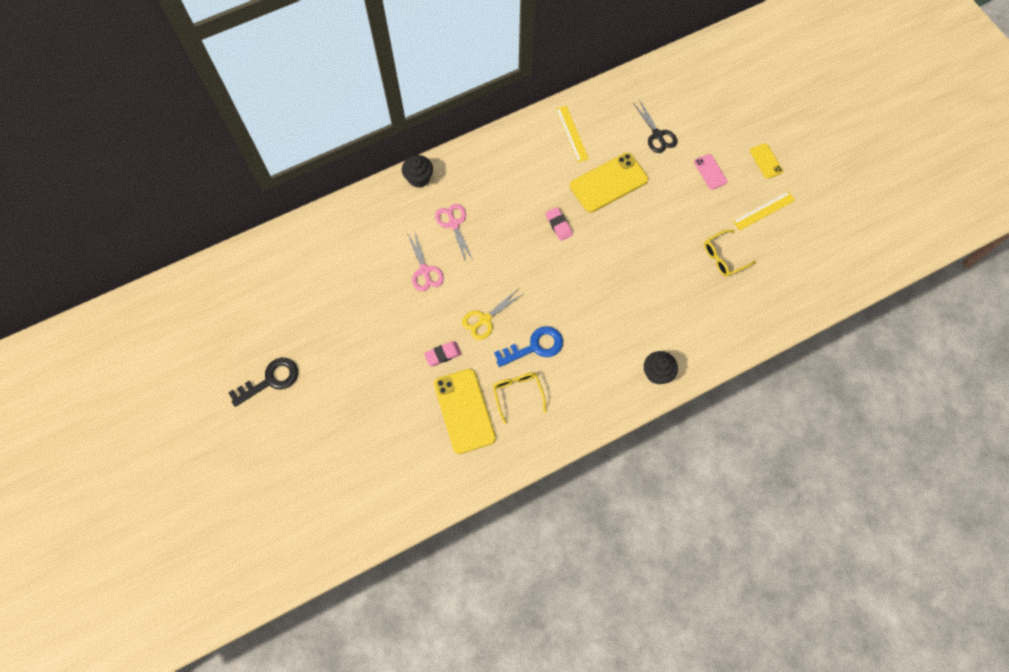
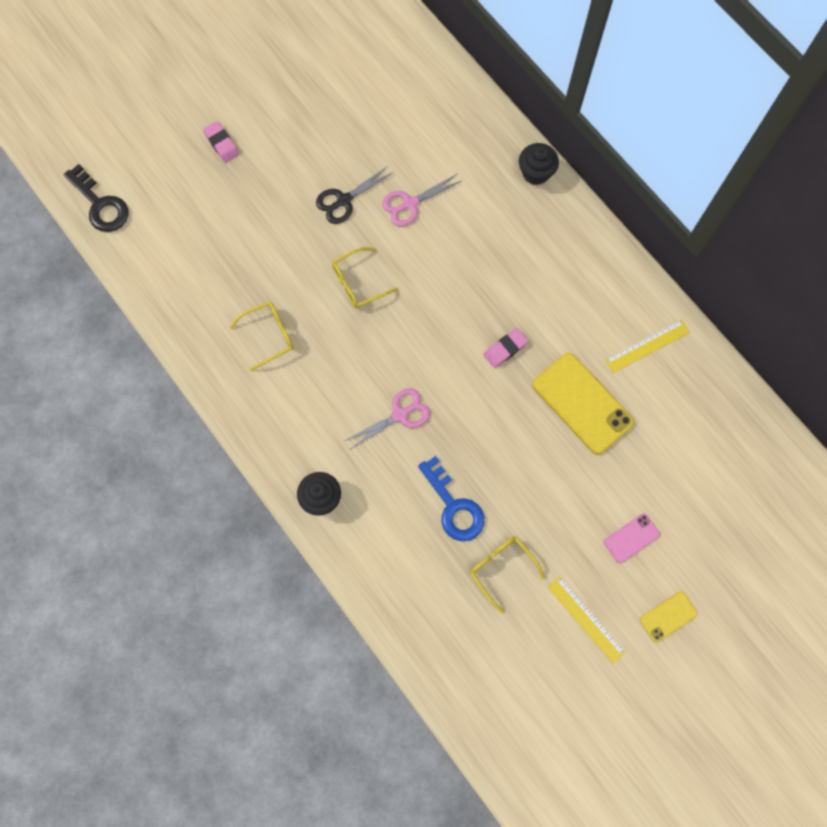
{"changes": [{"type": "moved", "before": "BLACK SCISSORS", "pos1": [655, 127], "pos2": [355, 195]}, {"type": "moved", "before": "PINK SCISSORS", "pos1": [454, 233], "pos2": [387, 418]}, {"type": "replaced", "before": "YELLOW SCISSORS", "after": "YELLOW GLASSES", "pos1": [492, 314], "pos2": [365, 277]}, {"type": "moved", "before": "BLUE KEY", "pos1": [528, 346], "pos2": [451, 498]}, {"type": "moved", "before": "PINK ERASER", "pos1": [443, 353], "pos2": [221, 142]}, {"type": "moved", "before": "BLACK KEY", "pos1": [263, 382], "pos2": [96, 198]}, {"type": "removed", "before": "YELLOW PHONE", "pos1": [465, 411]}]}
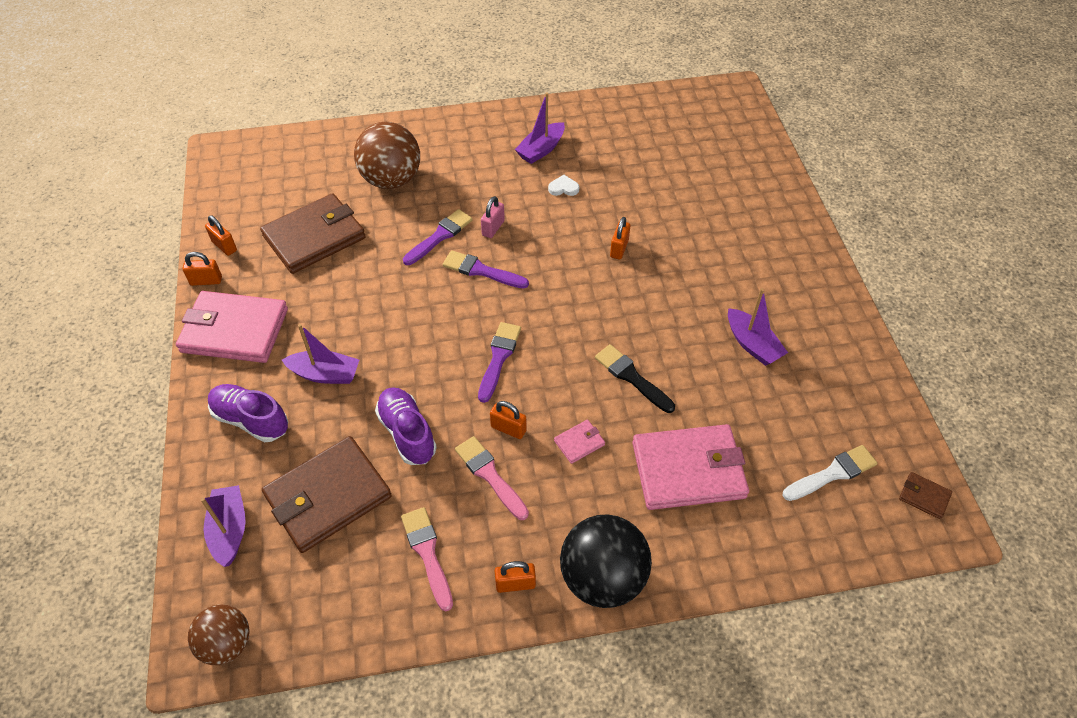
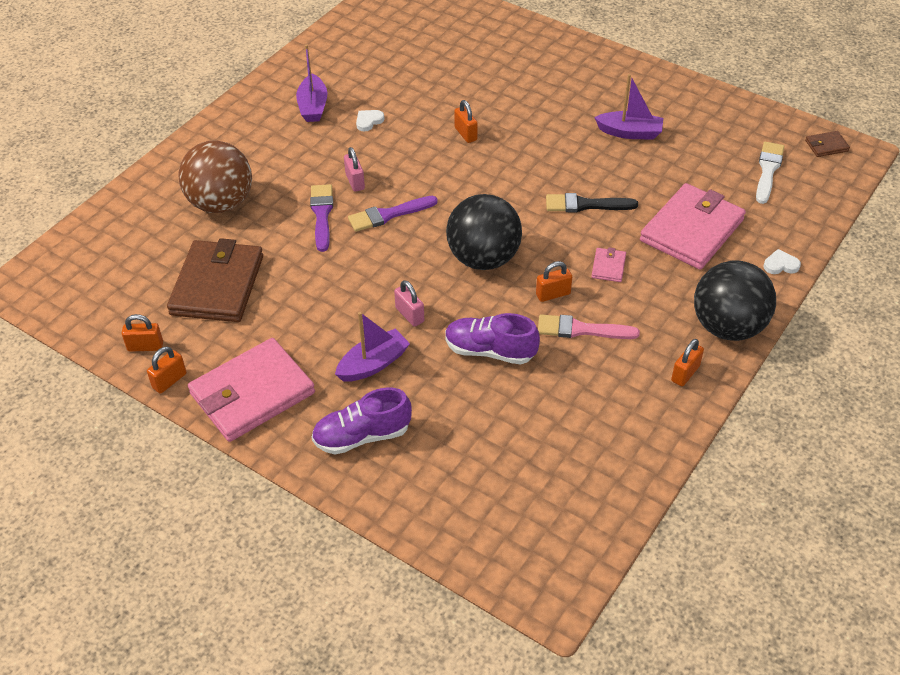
{"changes": [{"type": "replaced", "before": "PURPLE BRUSH", "after": "BLACK BALL", "pos1": [499, 362], "pos2": [484, 232]}, {"type": "removed", "before": "BROWN WALLET", "pos1": [327, 494]}, {"type": "removed", "before": "PURPLE BOAT", "pos1": [223, 526]}, {"type": "removed", "before": "PINK BRUSH", "pos1": [427, 559]}, {"type": "removed", "before": "BROWN BALL", "pos1": [218, 635]}, {"type": "added", "after": "WHITE HEART", "pos2": [782, 261]}, {"type": "added", "after": "PINK PADLOCK", "pos2": [409, 303]}]}
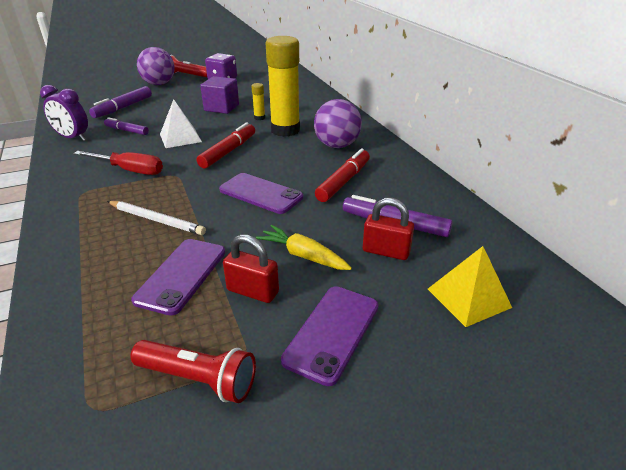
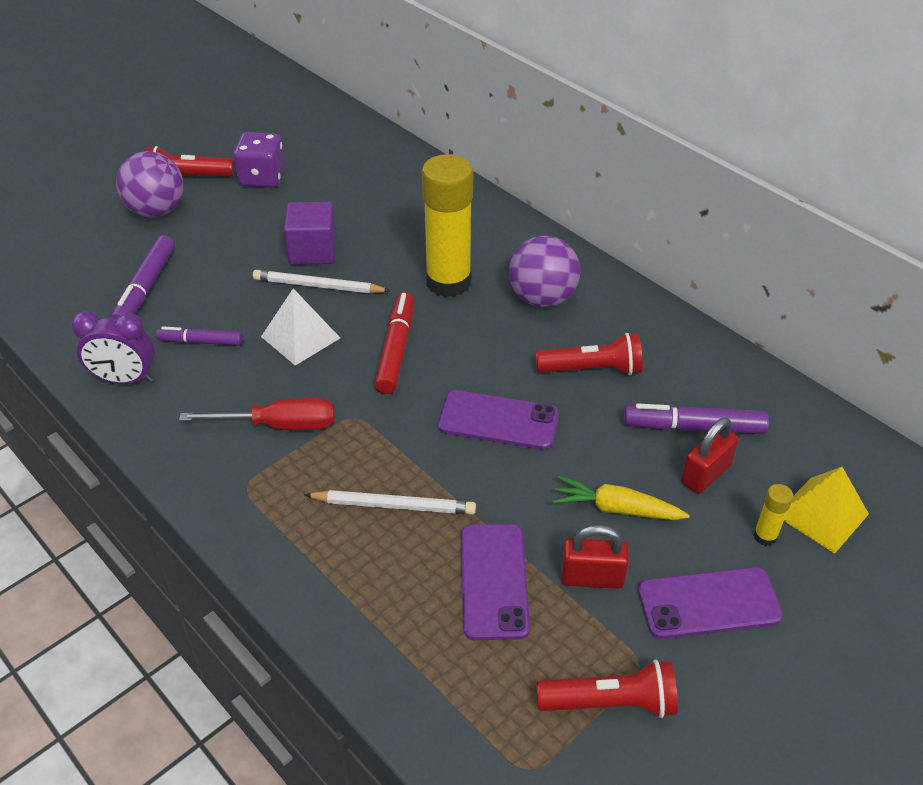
{"changes": [{"type": "moved", "before": "YELLOW GLUE STICK", "pos1": [258, 101], "pos2": [773, 515]}, {"type": "replaced", "before": "RED MARKER", "after": "RED FLASHLIGHT", "pos1": [342, 175], "pos2": [589, 354]}, {"type": "turned", "before": "RED PADLOCK", "pos1": [388, 229], "pos2": [710, 456], "turn": -45}, {"type": "turned", "before": "PURPLE PHONE", "pos1": [330, 336], "pos2": [710, 603], "turn": 75}, {"type": "added", "after": "WHITE PENCIL", "pos2": [322, 281]}]}
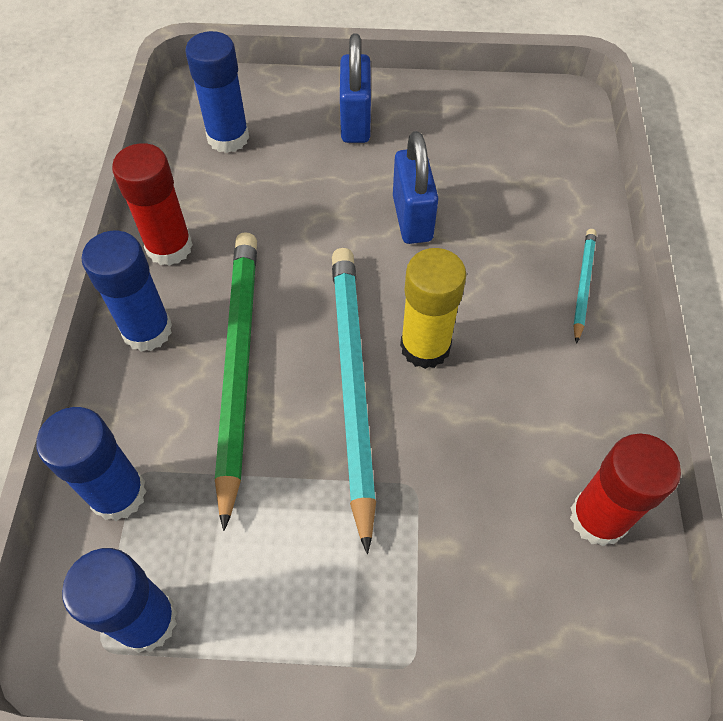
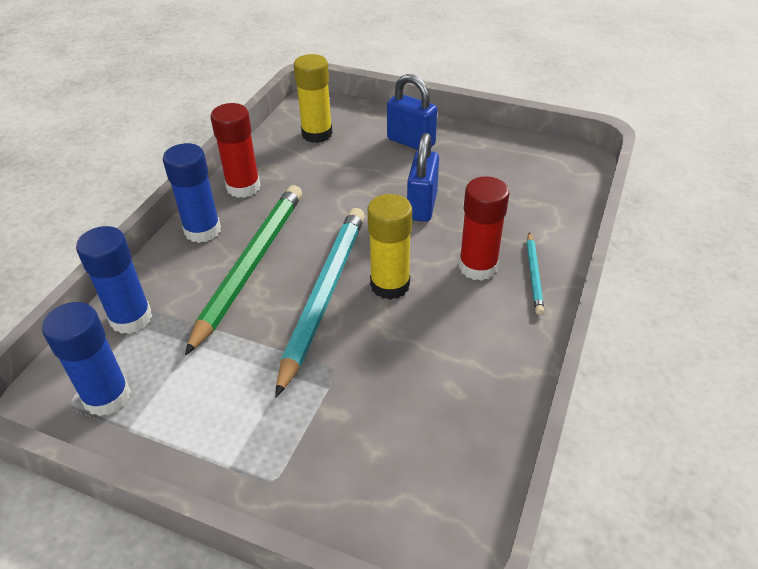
{"changes": [{"type": "recoloured", "before": "BLUE GLUE STICK", "after": "YELLOW GLUE STICK", "pos1": [217, 92], "pos2": [313, 98]}, {"type": "turned", "before": "BLUE PADLOCK", "pos1": [355, 88], "pos2": [412, 112], "turn": -75}, {"type": "turned", "before": "TURQUOISE PENCIL", "pos1": [585, 286], "pos2": [535, 273], "turn": 150}, {"type": "moved", "before": "RED GLUE STICK", "pos1": [625, 490], "pos2": [484, 228]}]}
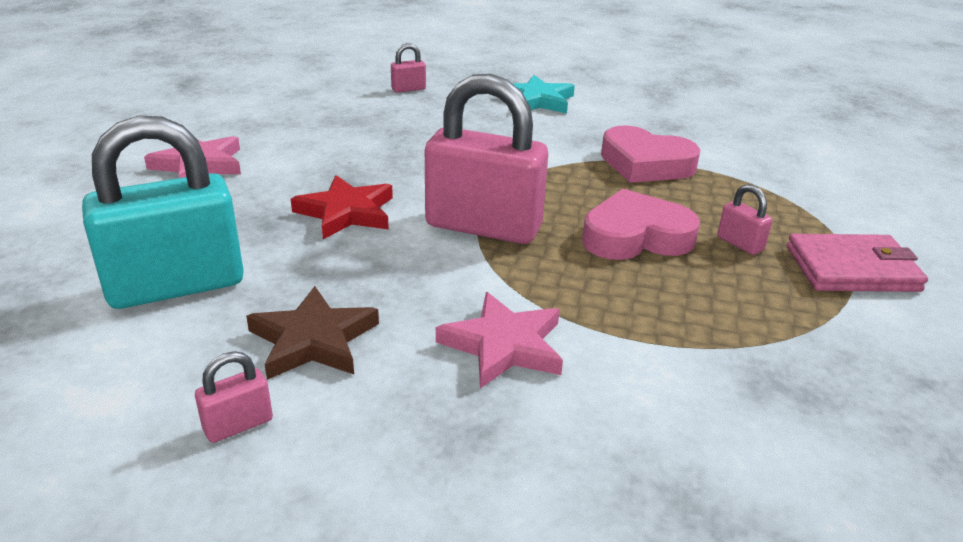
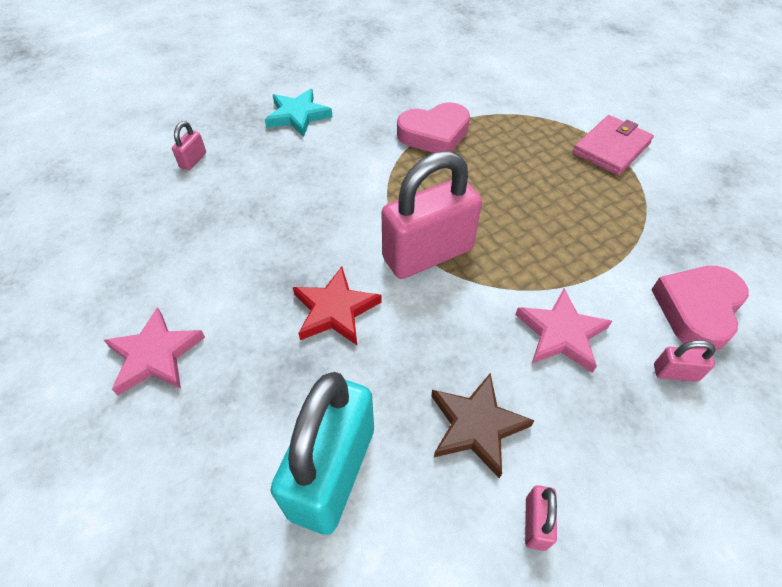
{"changes": [{"type": "moved", "before": "PINK PADLOCK", "pos1": [744, 219], "pos2": [685, 361]}, {"type": "moved", "before": "PINK HEART", "pos1": [641, 224], "pos2": [700, 308]}]}
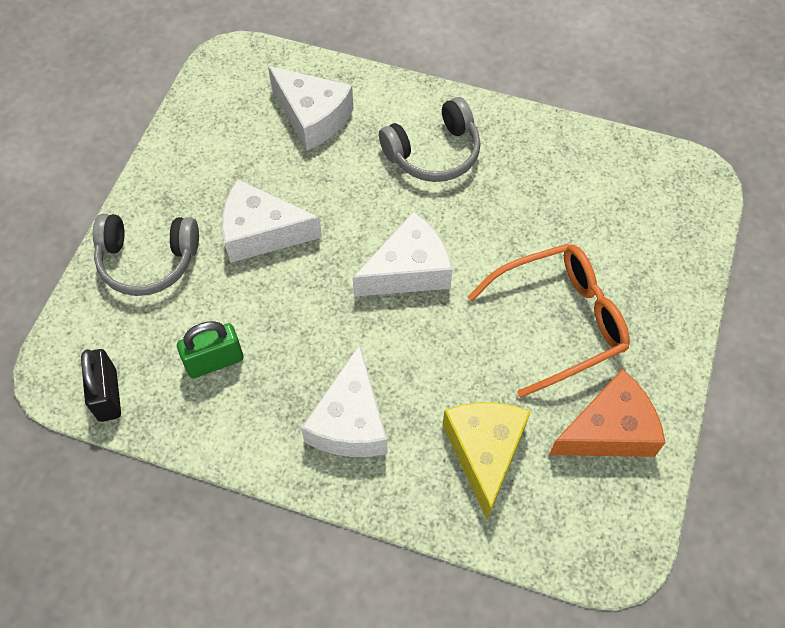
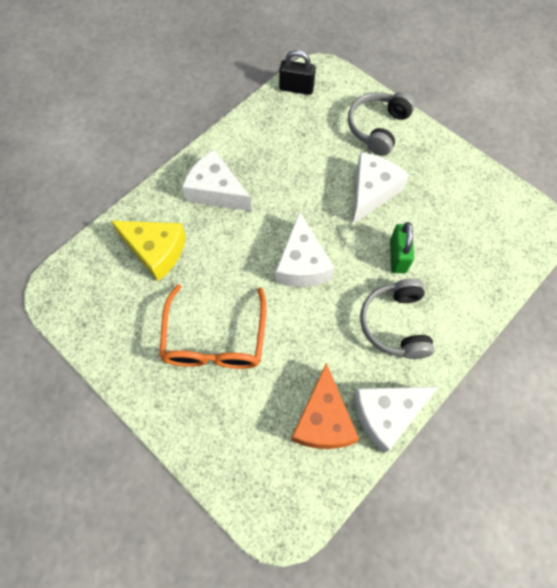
{"changes": [{"type": "moved", "before": "WHITE CHEESE", "pos1": [310, 108], "pos2": [395, 420]}, {"type": "moved", "before": "GREEN PADLOCK", "pos1": [210, 349], "pos2": [402, 247]}, {"type": "moved", "before": "ORANGE CHEESE", "pos1": [607, 413], "pos2": [325, 406]}]}
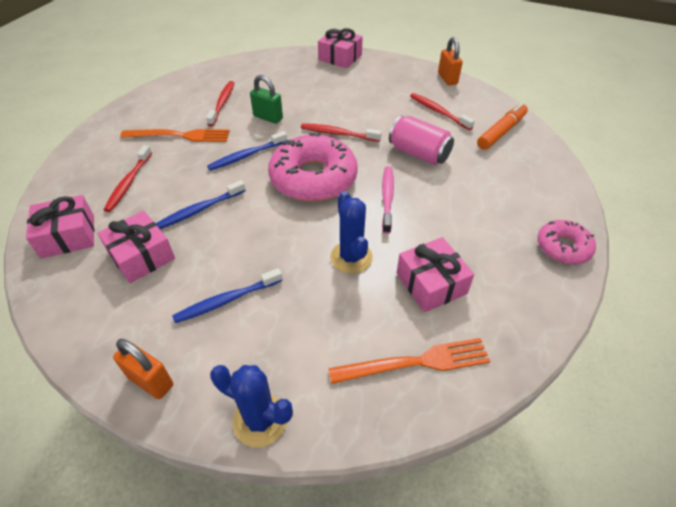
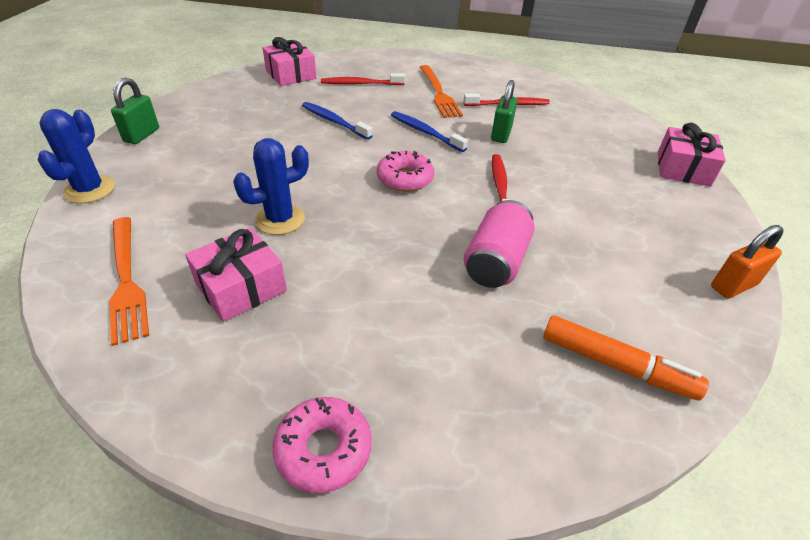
{"changes": [{"type": "removed", "before": "RED TOOTHBRUSH", "pos1": [442, 111]}, {"type": "resized", "before": "PINK DONUT", "pos1": [313, 167], "pos2": [405, 171], "scale": 0.54}, {"type": "removed", "before": "PINK TOOTHBRUSH", "pos1": [388, 200]}, {"type": "removed", "before": "PINK GIFT", "pos1": [136, 246]}, {"type": "removed", "before": "BLUE TOOTHBRUSH", "pos1": [227, 295]}, {"type": "recoloured", "before": "ORANGE PADLOCK", "after": "GREEN PADLOCK", "pos1": [143, 369], "pos2": [135, 111]}]}
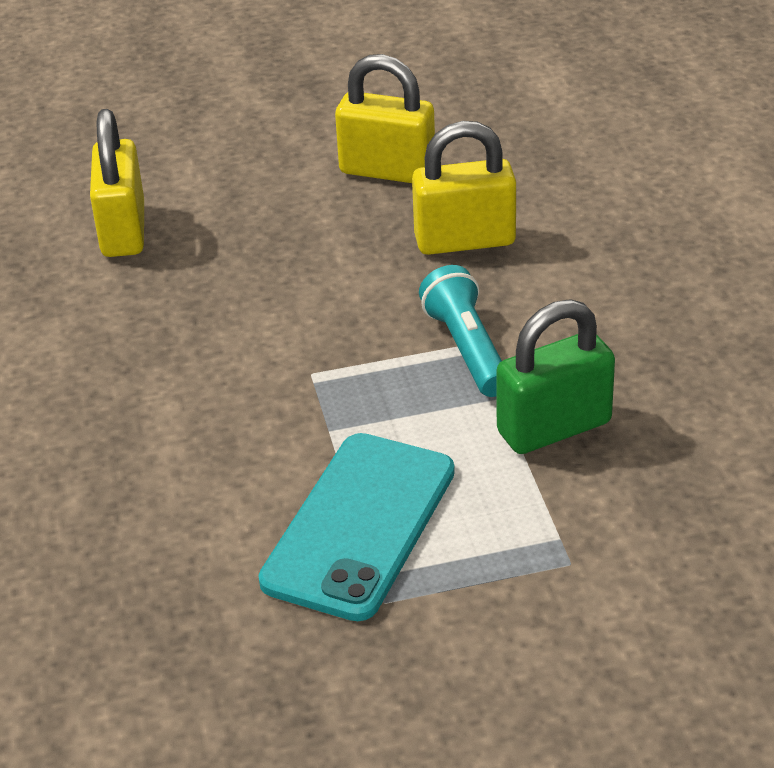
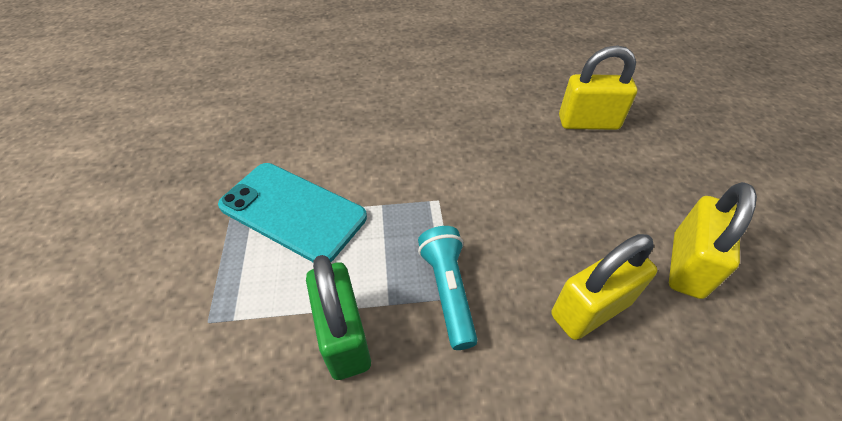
{"changes": [{"type": "turned", "before": "YELLOW PADLOCK", "pos1": [464, 188], "pos2": [604, 287], "turn": 60}, {"type": "turned", "before": "TURQUOISE FLASHLIGHT", "pos1": [460, 331], "pos2": [448, 288], "turn": -90}]}
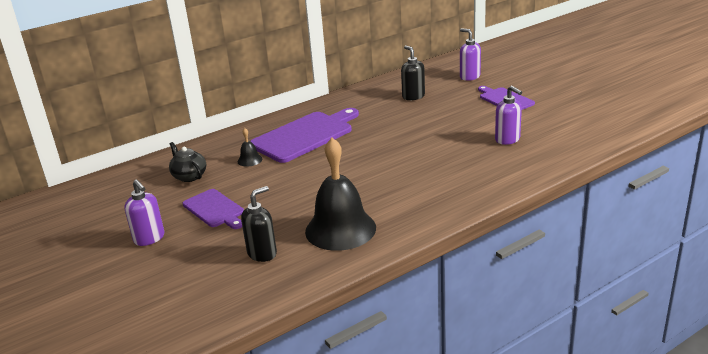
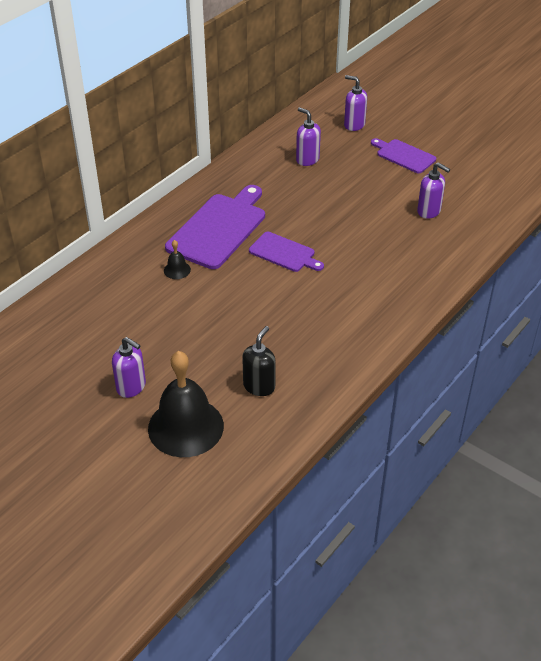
{"changes": [{"type": "recoloured", "before": "BLACK SOAP DISPENSER", "after": "PURPLE SOAP DISPENSER", "pos1": [413, 73], "pos2": [308, 136]}, {"type": "moved", "before": "BLACK BELL", "pos1": [340, 194], "pos2": [186, 404]}, {"type": "removed", "before": "BLACK TEAPOT", "pos1": [187, 162]}, {"type": "moved", "before": "PURPLE CUTTING BOARD", "pos1": [213, 209], "pos2": [286, 252]}]}
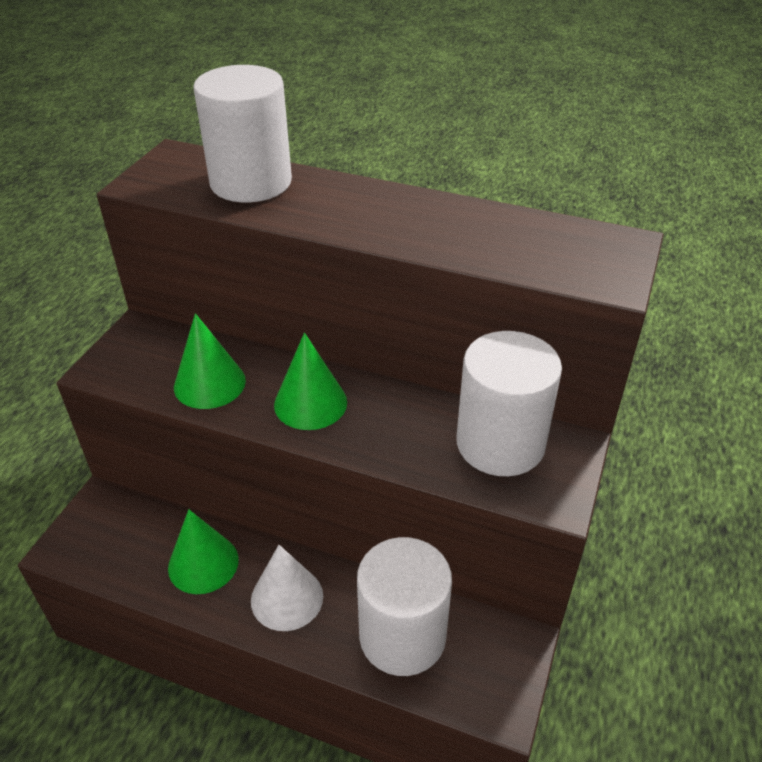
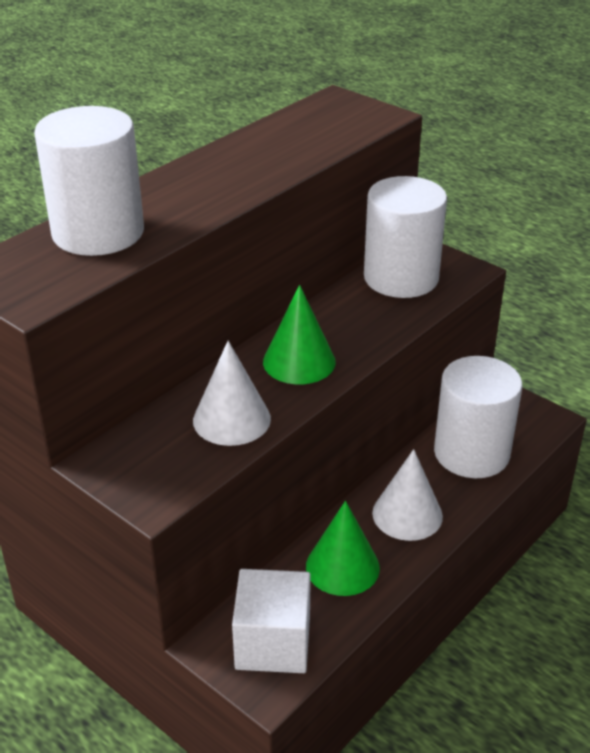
{"changes": [{"type": "recoloured", "before": "GREEN CONE", "after": "WHITE CONE", "pos1": [210, 361], "pos2": [232, 393]}, {"type": "added", "after": "WHITE CUBE", "pos2": [271, 621]}]}
